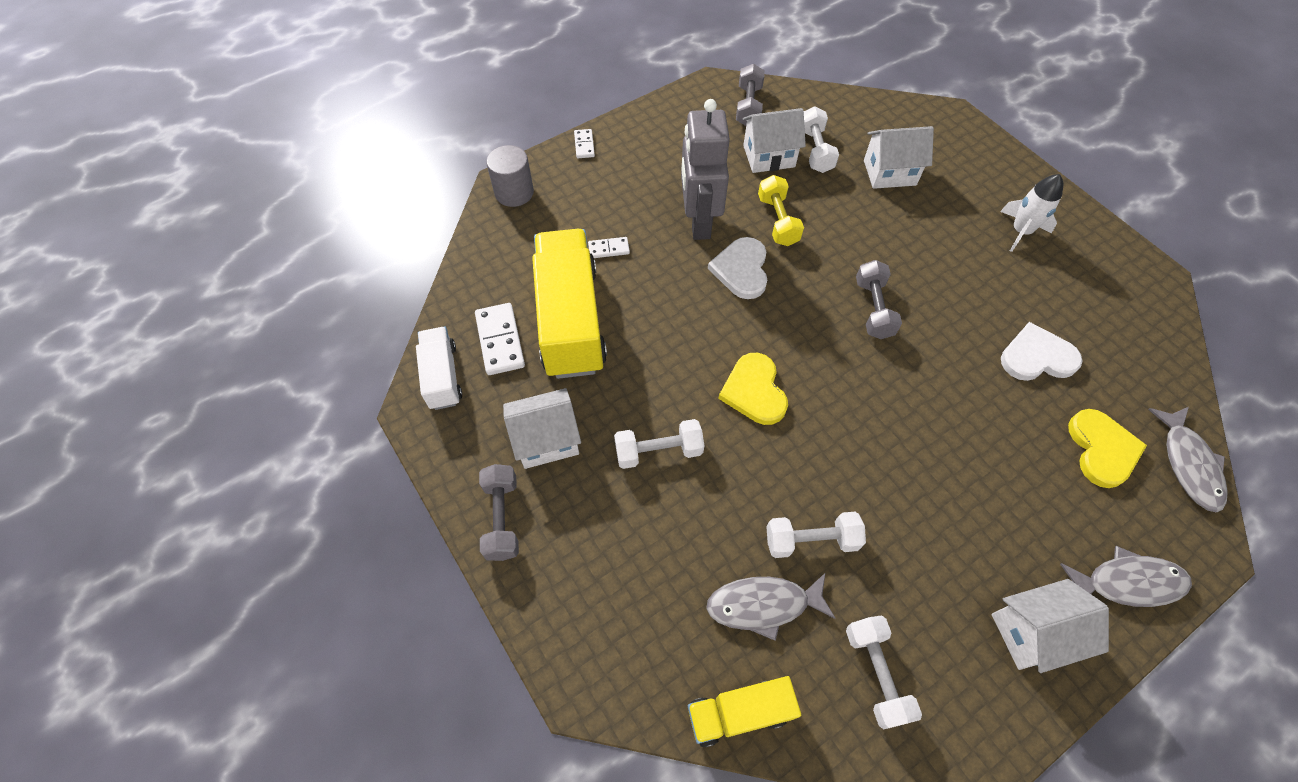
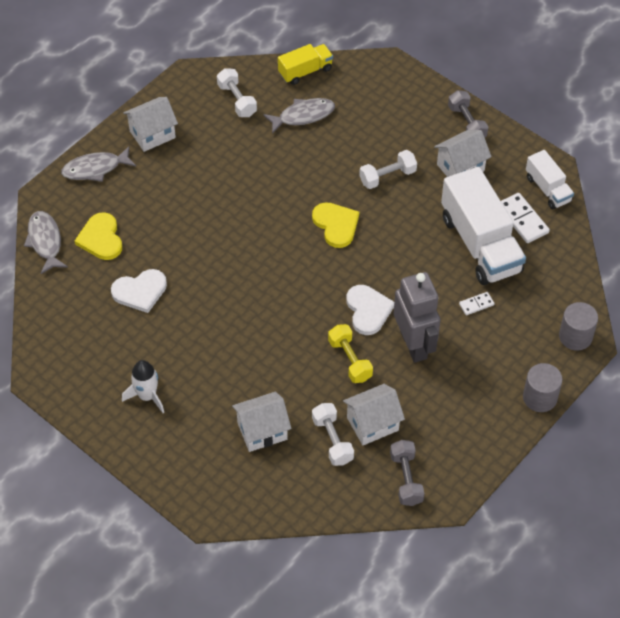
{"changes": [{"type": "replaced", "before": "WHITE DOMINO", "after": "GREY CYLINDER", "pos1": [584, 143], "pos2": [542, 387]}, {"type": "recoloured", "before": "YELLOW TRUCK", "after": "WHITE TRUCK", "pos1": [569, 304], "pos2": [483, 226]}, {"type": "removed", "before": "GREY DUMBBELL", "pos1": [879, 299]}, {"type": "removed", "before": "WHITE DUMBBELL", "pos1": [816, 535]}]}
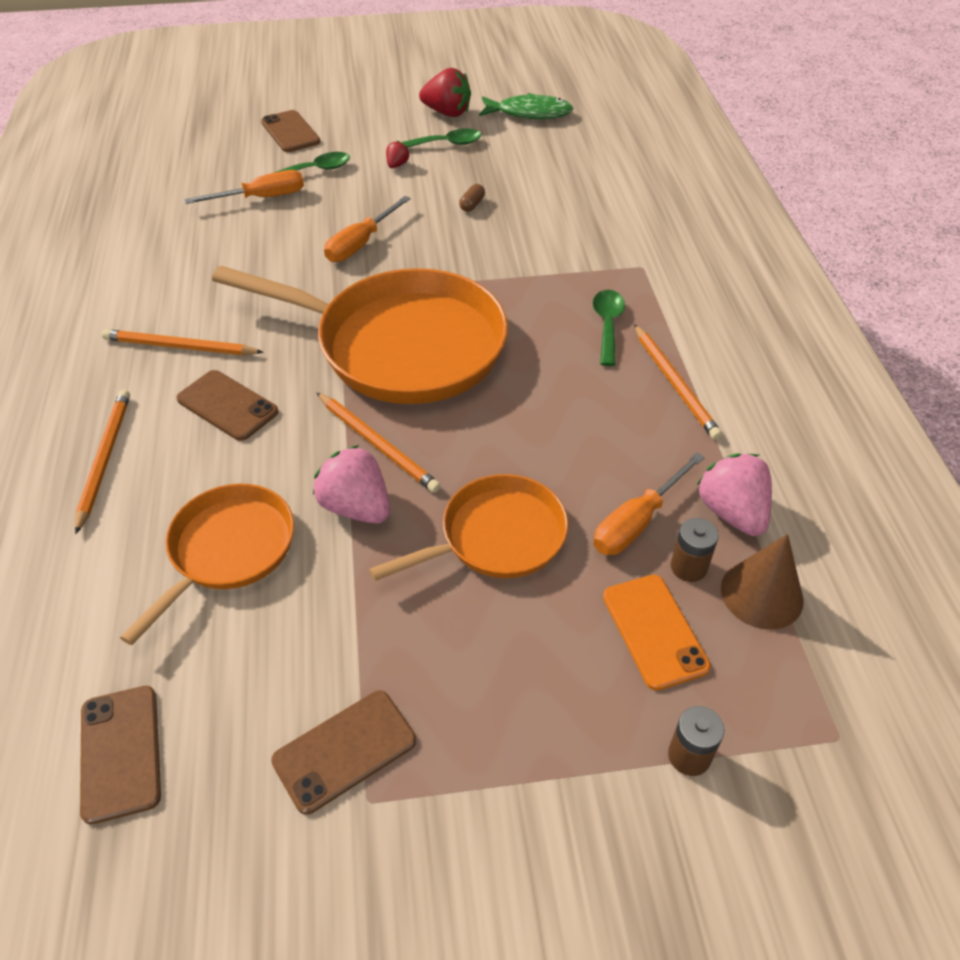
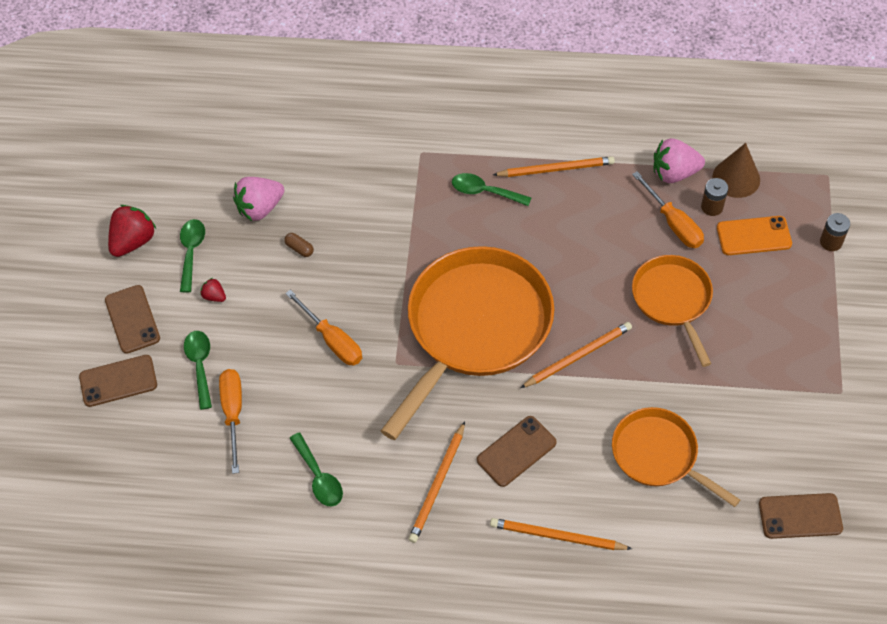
{"changes": [{"type": "removed", "before": "GREEN FISH", "pos1": [526, 106]}, {"type": "moved", "before": "PINK STRAWBERRY", "pos1": [351, 484], "pos2": [258, 199]}, {"type": "moved", "before": "BROWN PHONE", "pos1": [343, 753], "pos2": [132, 319]}, {"type": "added", "after": "GREEN SPOON", "pos2": [316, 469]}]}
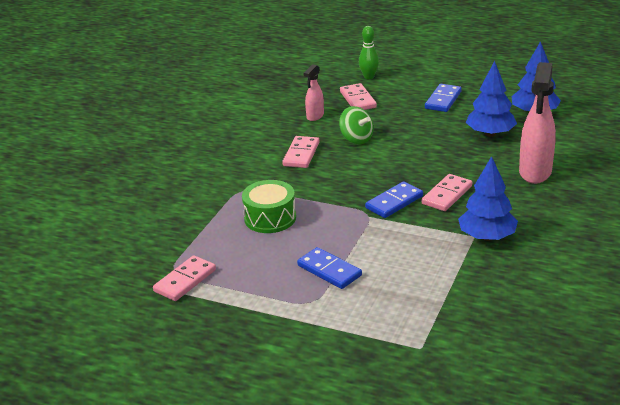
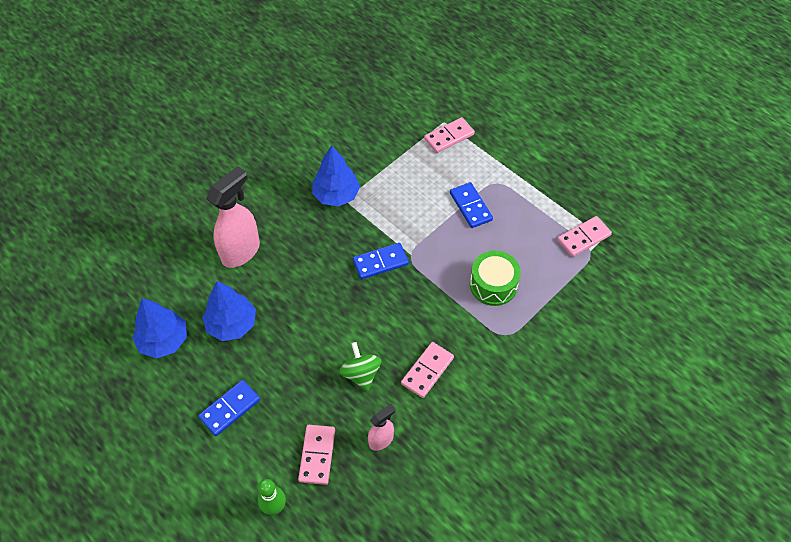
{"changes": [{"type": "moved", "before": "PINK DOMINO", "pos1": [447, 192], "pos2": [449, 135]}]}
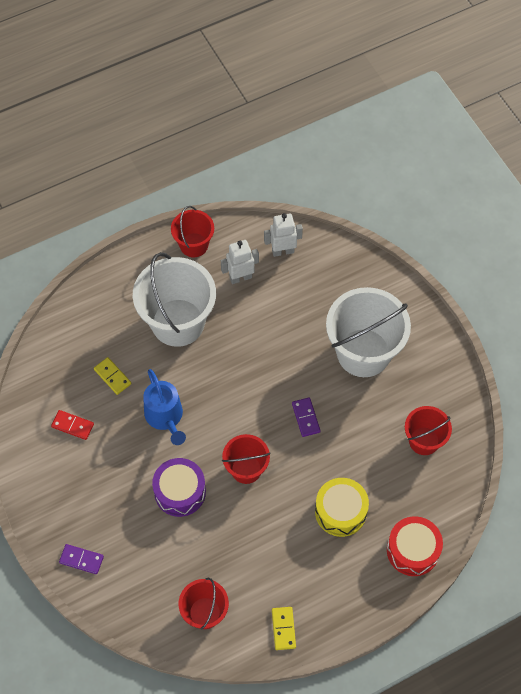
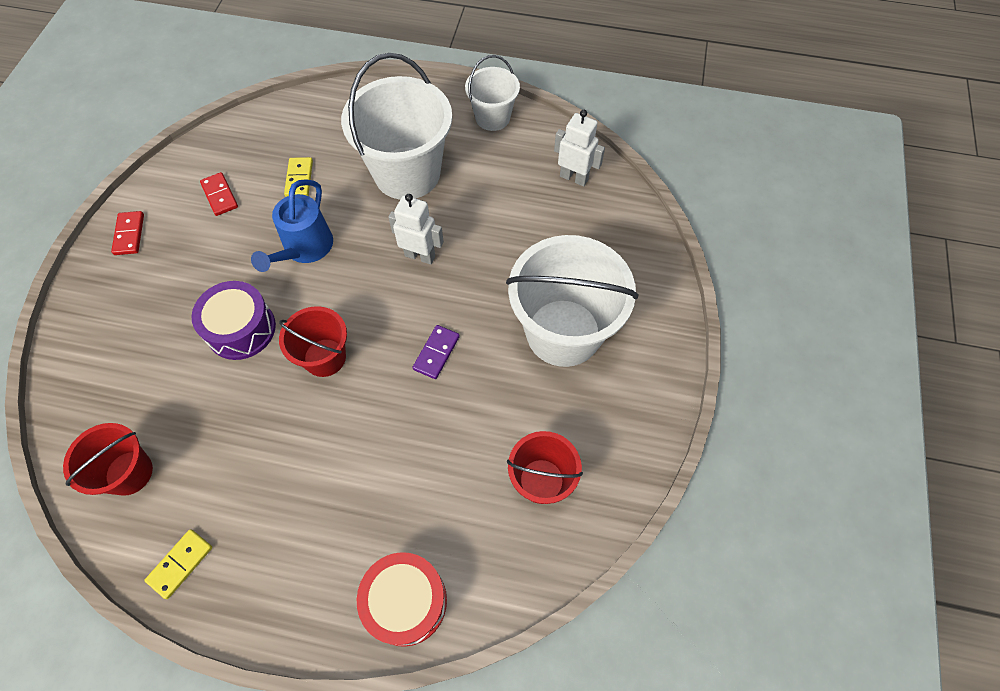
{"changes": [{"type": "recoloured", "before": "RED BUCKET", "after": "WHITE BUCKET", "pos1": [192, 232], "pos2": [492, 93]}, {"type": "moved", "before": "WHITE ROBOT", "pos1": [240, 262], "pos2": [416, 229]}, {"type": "removed", "before": "YELLOW DRUM", "pos1": [342, 507]}, {"type": "removed", "before": "PURPLE DOMINO", "pos1": [81, 559]}, {"type": "added", "after": "RED DOMINO", "pos2": [127, 233]}]}
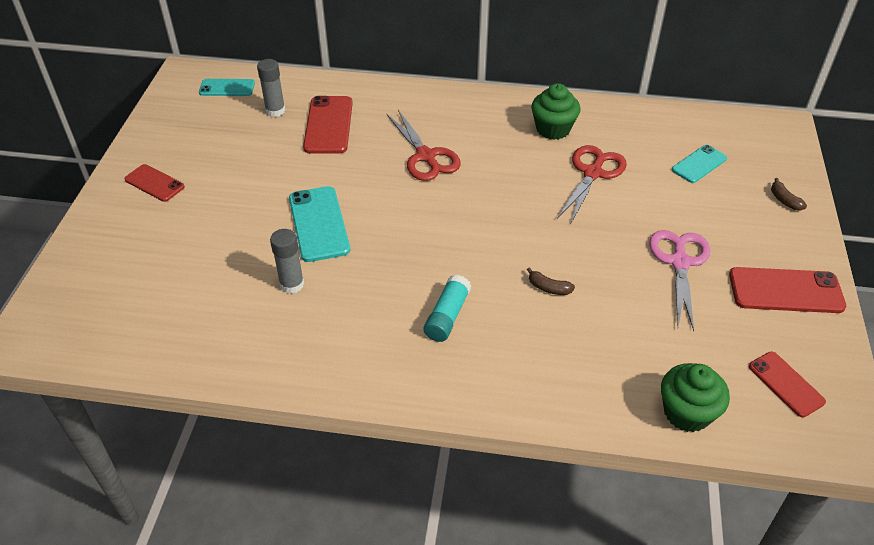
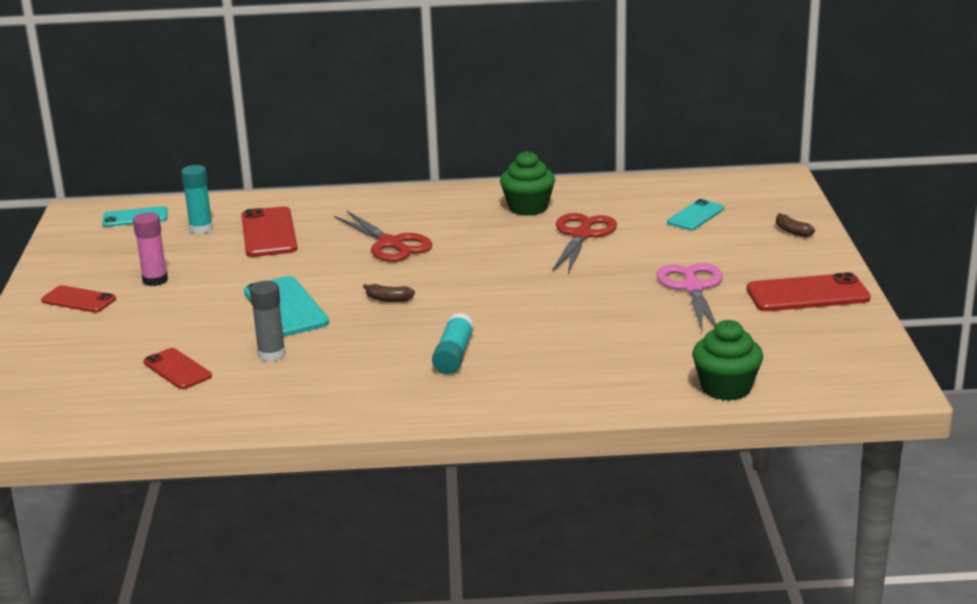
{"changes": [{"type": "recoloured", "before": "GREY GLUE STICK", "after": "TURQUOISE GLUE STICK", "pos1": [271, 88], "pos2": [197, 199]}, {"type": "moved", "before": "BROWN BANANA", "pos1": [551, 281], "pos2": [389, 293]}, {"type": "moved", "before": "RED PHONE", "pos1": [787, 384], "pos2": [177, 368]}, {"type": "added", "after": "PINK GLUE STICK", "pos2": [150, 249]}]}
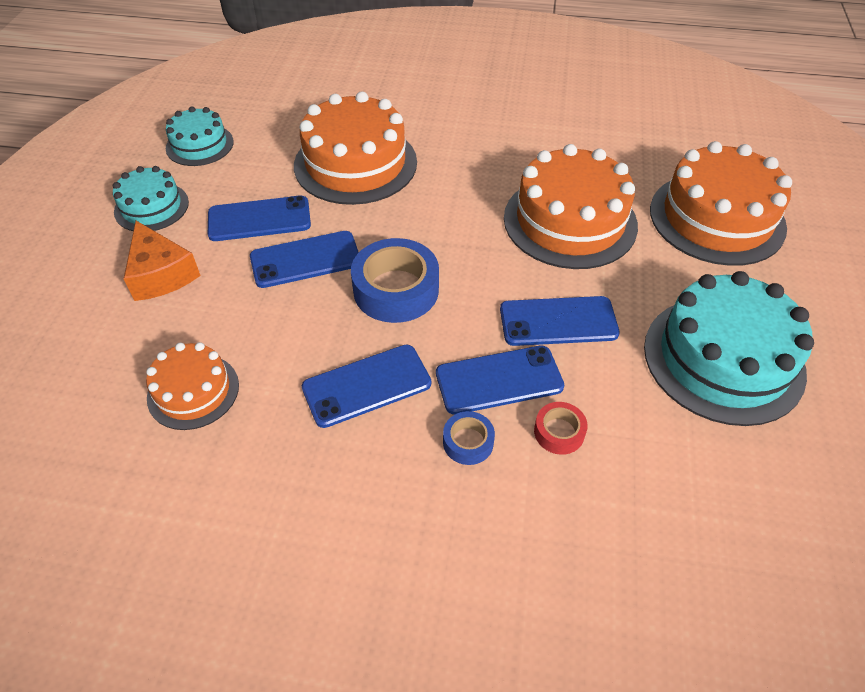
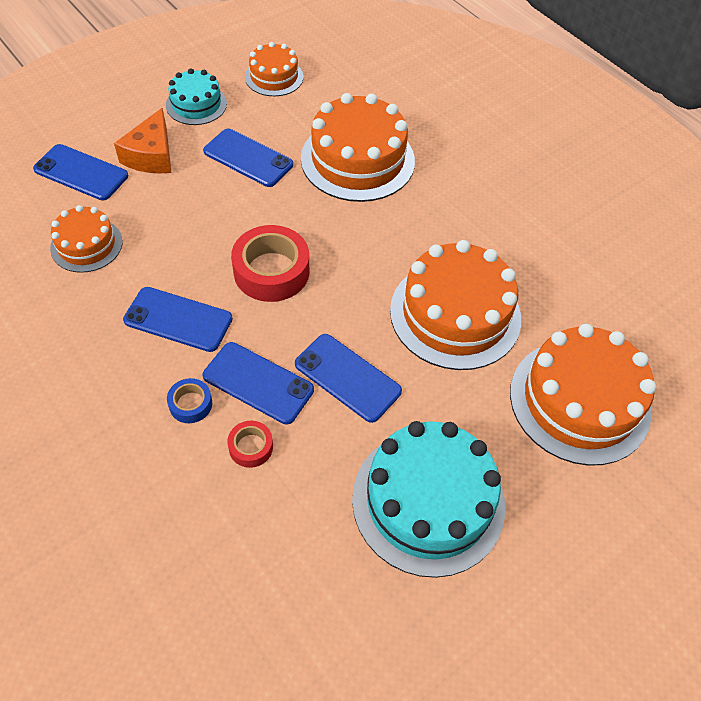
{"changes": [{"type": "recoloured", "before": "TURQUOISE CAKE", "after": "ORANGE CAKE", "pos1": [200, 136], "pos2": [274, 69]}, {"type": "moved", "before": "BLUE PHONE", "pos1": [304, 259], "pos2": [80, 172]}, {"type": "recoloured", "before": "BLUE TAPE", "after": "RED TAPE", "pos1": [395, 280], "pos2": [270, 263]}]}
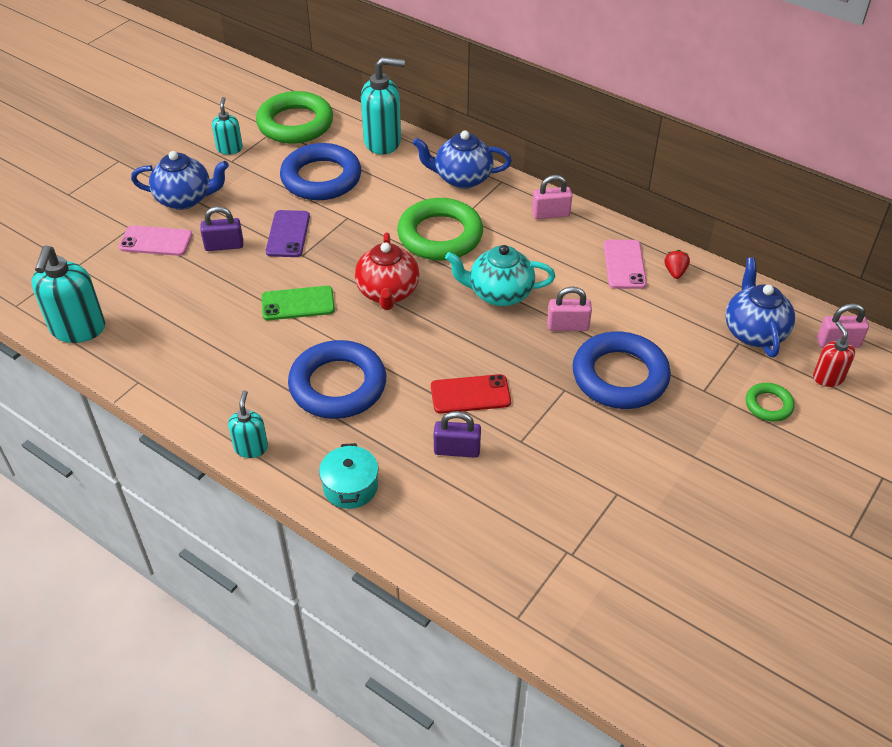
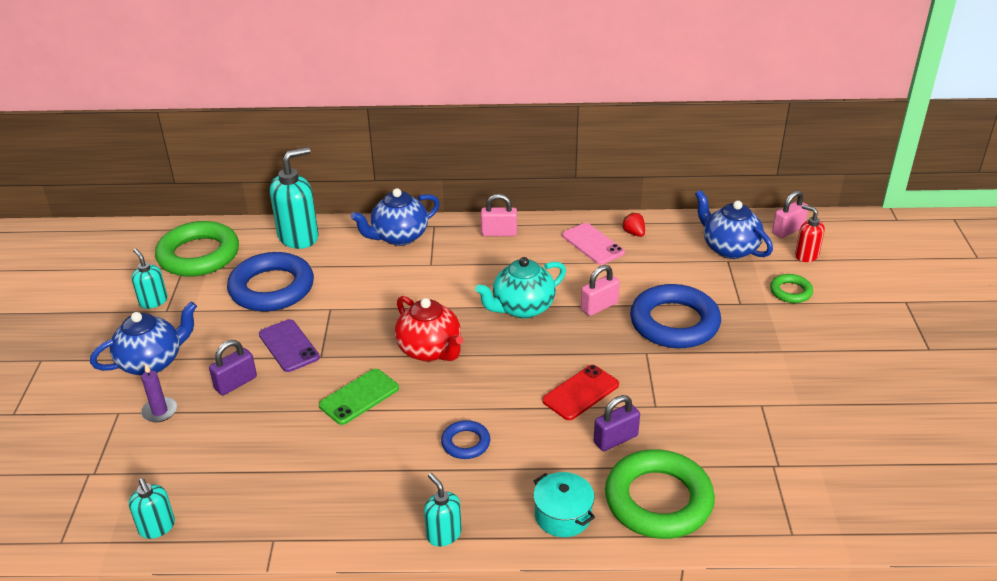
{"changes": [{"type": "turned", "before": "PINK PADLOCK", "pos1": [552, 197], "pos2": [499, 215], "turn": 45}, {"type": "moved", "before": "GREEN RING", "pos1": [440, 229], "pos2": [660, 494]}, {"type": "replaced", "before": "PINK PHONE", "after": "PURPLE CANDLE", "pos1": [156, 240], "pos2": [159, 392]}, {"type": "resized", "before": "TURQUOISE SOAP DISPENSER", "pos1": [68, 294], "pos2": [152, 508], "scale": 0.56}, {"type": "resized", "before": "BLUE RING", "pos1": [337, 379], "pos2": [465, 439], "scale": 0.48}]}
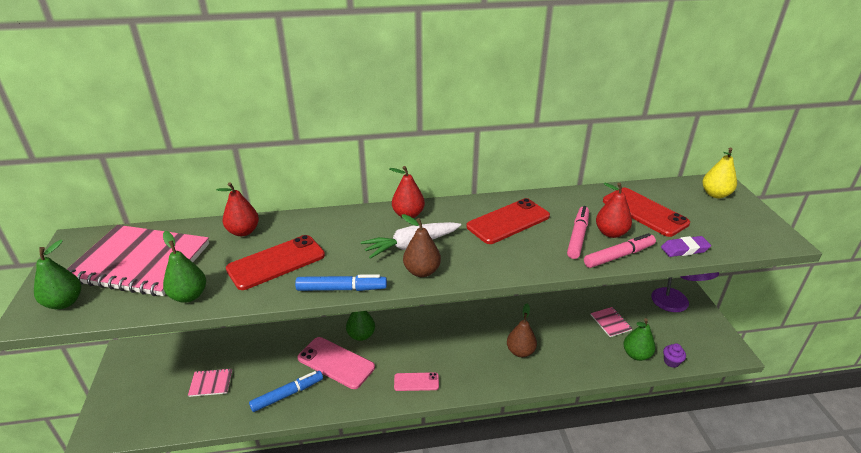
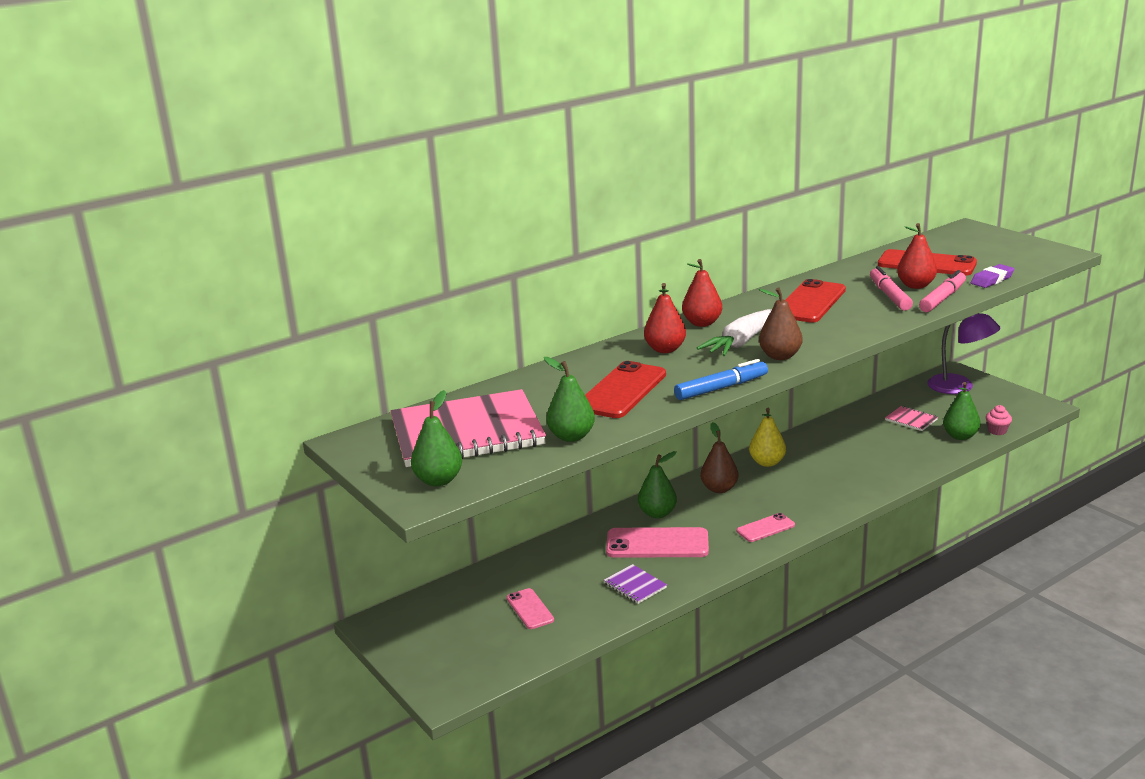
{"changes": [{"type": "moved", "before": "YELLOW PEAR", "pos1": [719, 173], "pos2": [767, 437]}, {"type": "moved", "before": "RED PEAR", "pos1": [237, 209], "pos2": [665, 318]}, {"type": "moved", "before": "BROWN PEAR", "pos1": [522, 330], "pos2": [719, 457]}, {"type": "recoloured", "before": "PURPLE CUPCAKE", "after": "PINK CUPCAKE", "pos1": [674, 355], "pos2": [999, 420]}, {"type": "replaced", "before": "PINK NOTEBOOK", "after": "PINK PHONE", "pos1": [210, 382], "pos2": [530, 608]}, {"type": "replaced", "before": "BLUE MARKER", "after": "PURPLE NOTEBOOK", "pos1": [286, 391], "pos2": [635, 584]}]}
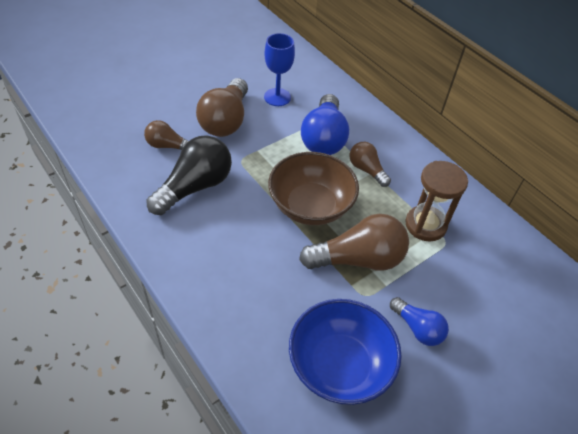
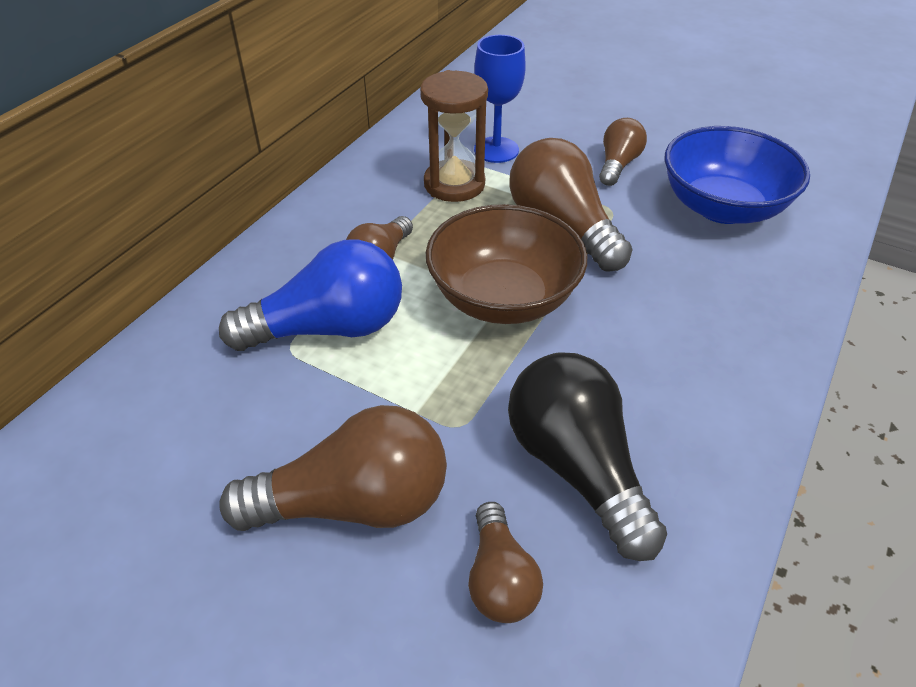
{"changes": [{"type": "moved", "before": "BLUE GOBLET", "pos1": [279, 69], "pos2": [500, 99]}, {"type": "turned", "before": "BLACK LIGHT BULB", "pos1": [189, 175], "pos2": [587, 456], "turn": 45}, {"type": "recoloured", "before": "BLUE LIGHT BULB", "after": "BROWN LIGHT BULB", "pos1": [419, 321], "pos2": [623, 152]}]}
